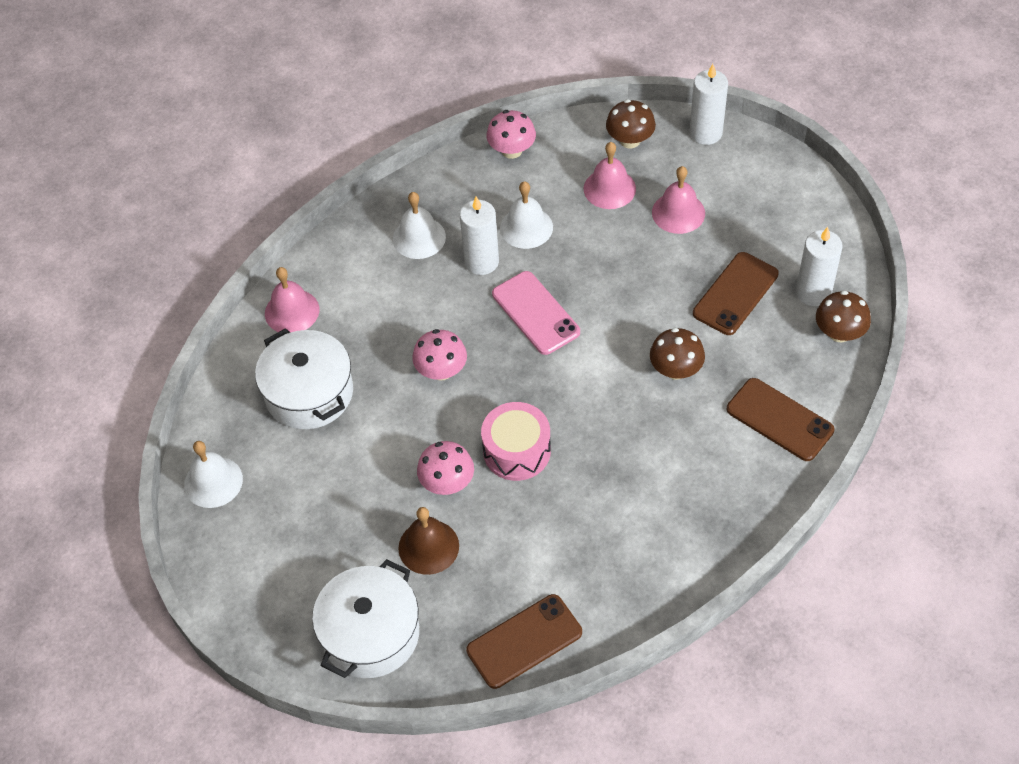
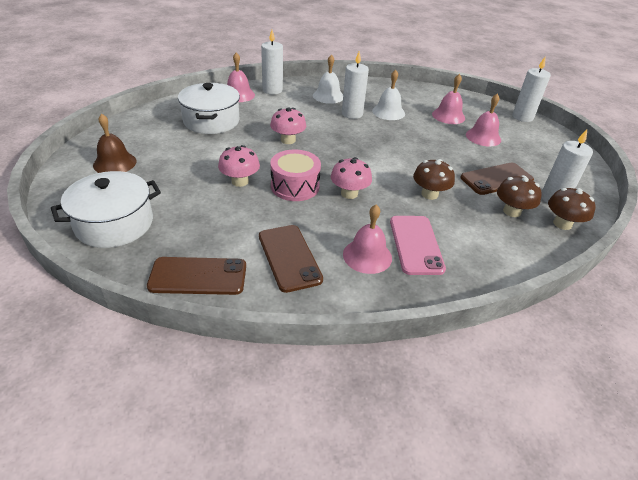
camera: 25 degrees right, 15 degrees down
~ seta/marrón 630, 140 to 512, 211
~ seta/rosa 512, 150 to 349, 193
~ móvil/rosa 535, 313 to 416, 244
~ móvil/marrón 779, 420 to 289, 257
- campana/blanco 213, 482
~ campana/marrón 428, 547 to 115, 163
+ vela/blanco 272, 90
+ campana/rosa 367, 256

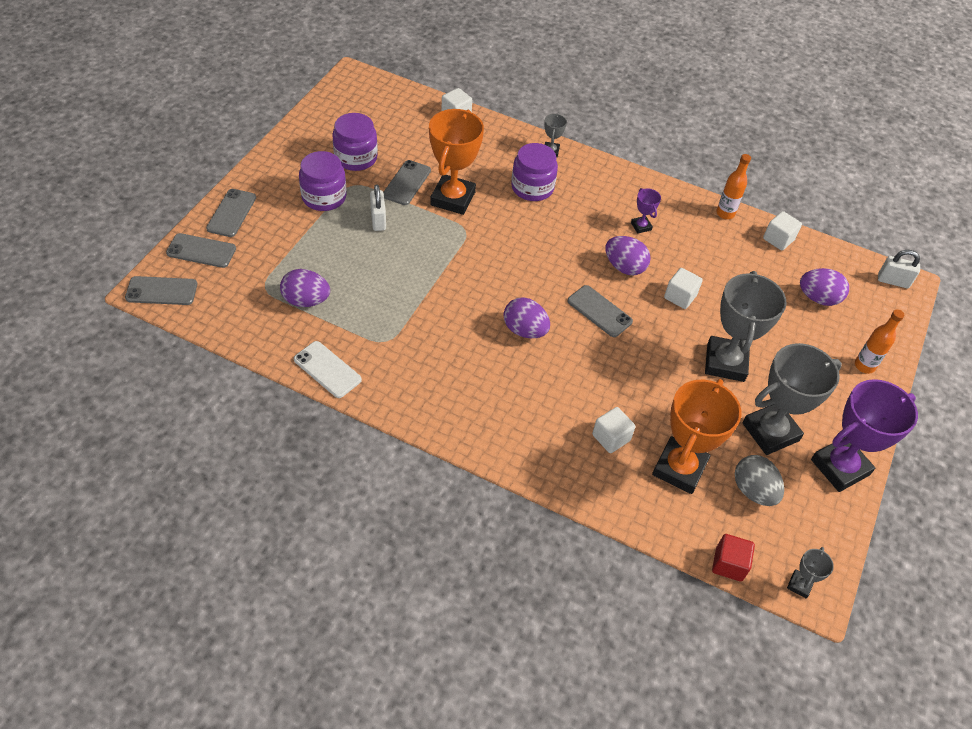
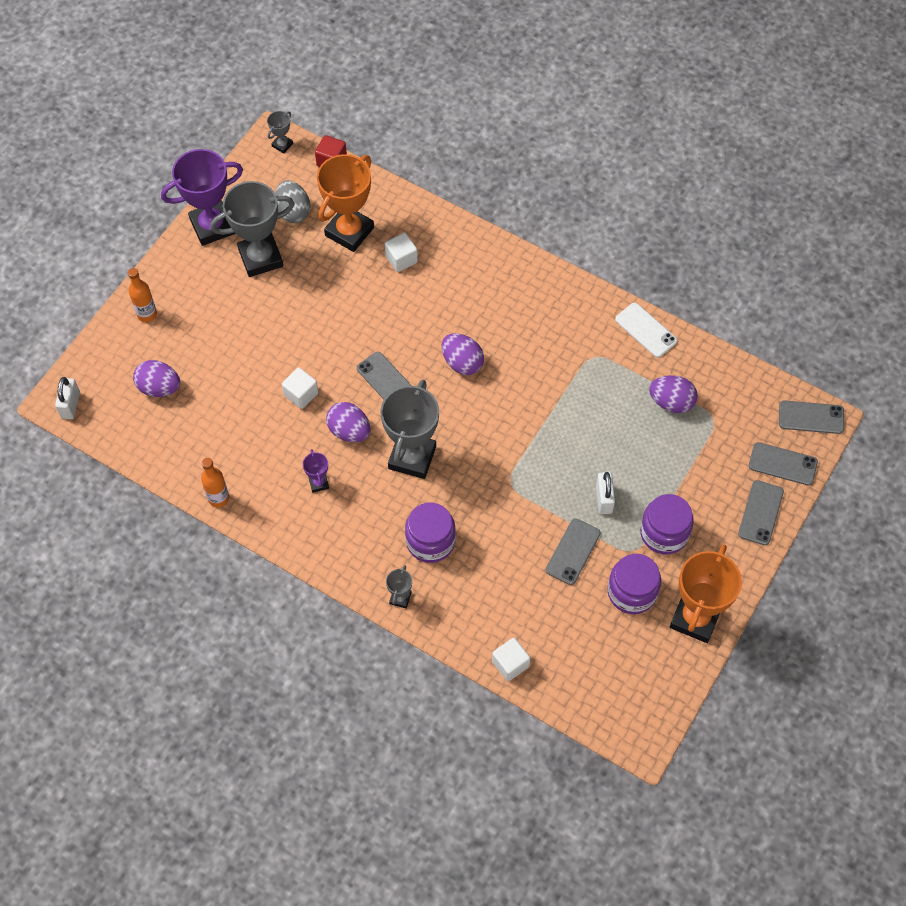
camera: 170 degrees left, 10 degrees up
~ trofeo/naranja 453, 198 to 695, 618
- cubo/blanco 778, 239
~ candado/blanco 893, 281 = 70, 405 75 degrees clockwise
~ trofeo/gris 725, 362 to 412, 457

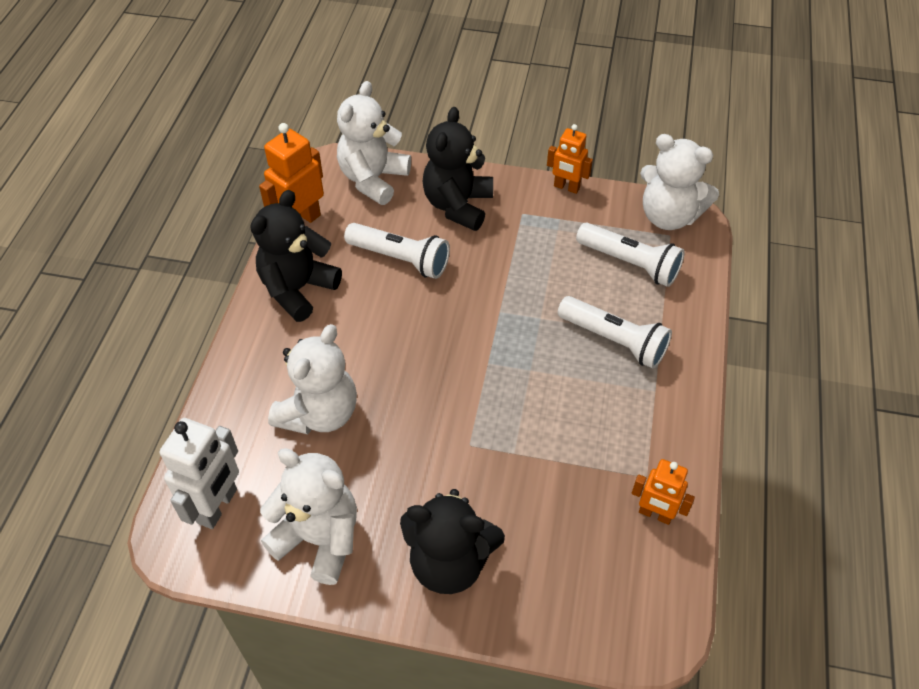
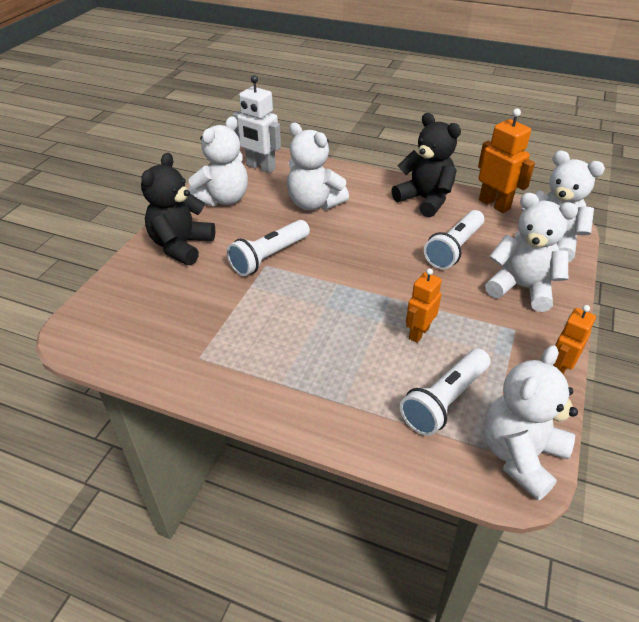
camera: 100 degrees right, 10 degrees down
~ osito/negro 458, 205 to osito/blanco 521, 288
~ lámpara de mano/blanco 614, 340 to 269, 257
~ robot/naranja 655, 514 to 418, 333

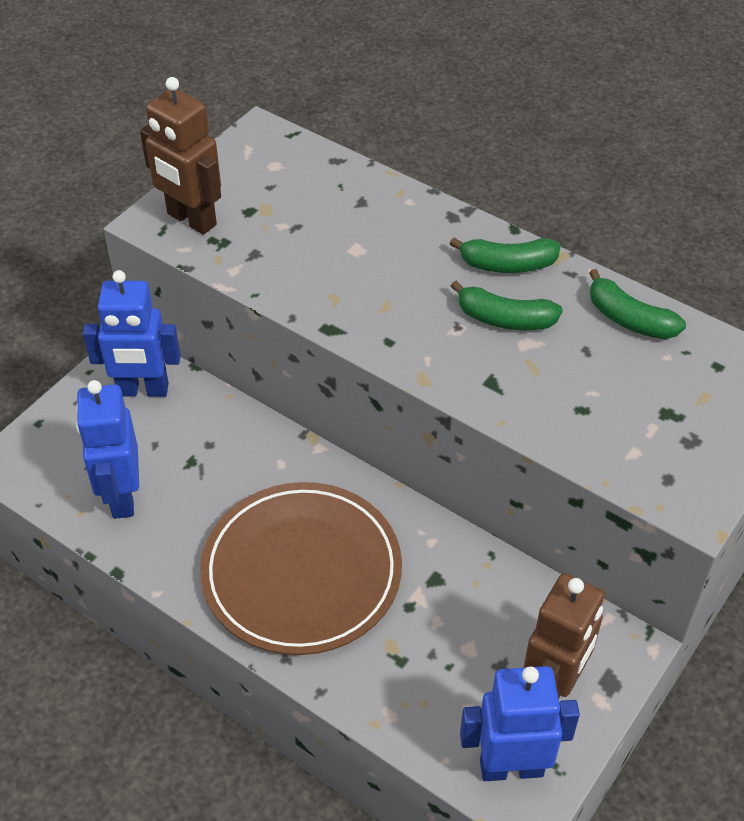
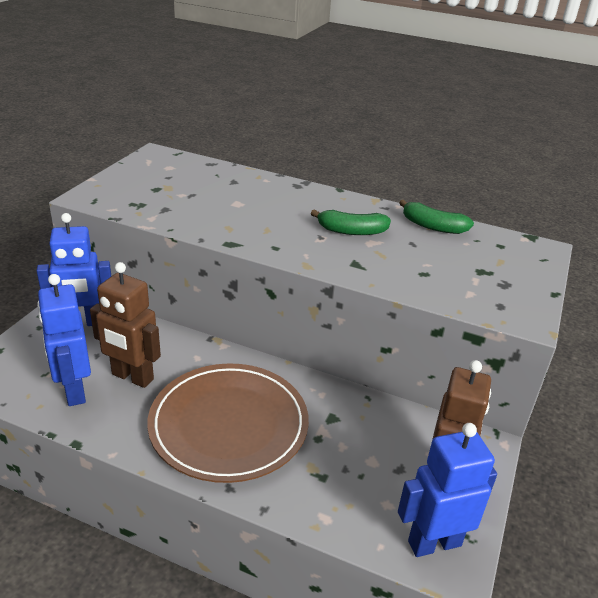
camera: 15 degrees left, 15 degrees down
~ robot/marrón 191, 220 to 132, 377
- plátano/verde 507, 264

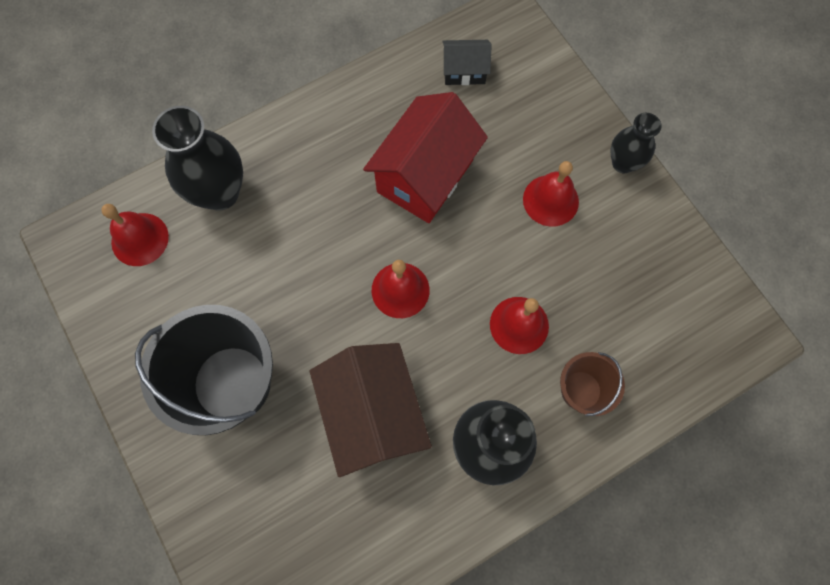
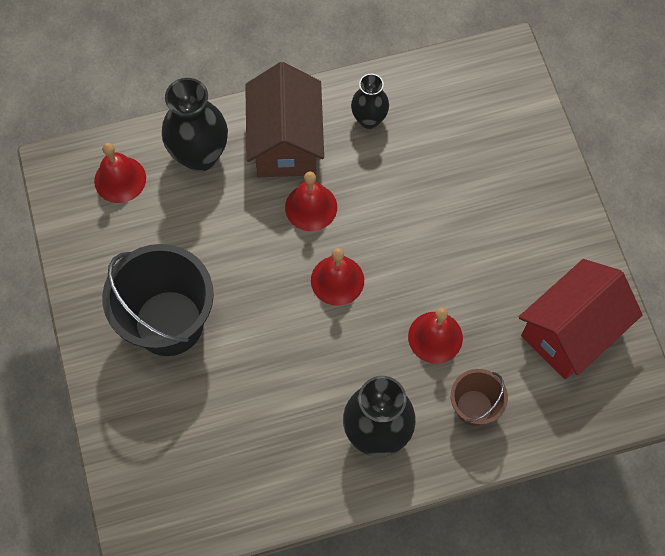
camera: 15 degrees right, 5 degrees down
- casa/negro 464, 71
~ casa/rojo 425, 176 to 570, 331
~ florero/negro 623, 163 to 369, 119
~ campana/rojo 550, 200 to 311, 207
~ casa/marrón 373, 414 to 286, 142

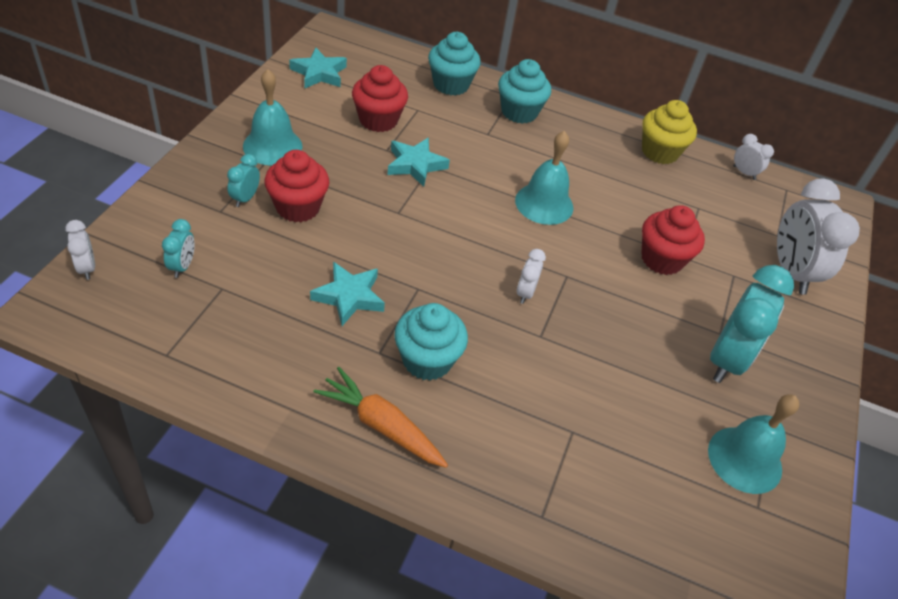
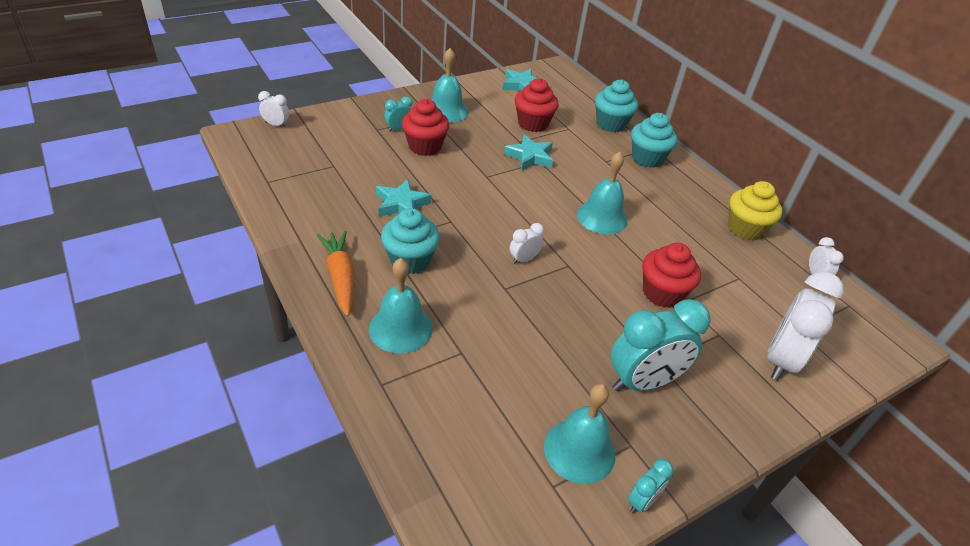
camera: 40 degrees right, 5 degrees down
~ despertador/turquesa 182, 266 to 642, 501
~ despertador/blanco 87, 268 = 276, 125 90 degrees counterclockwise
+ campana/turquesa 400, 328

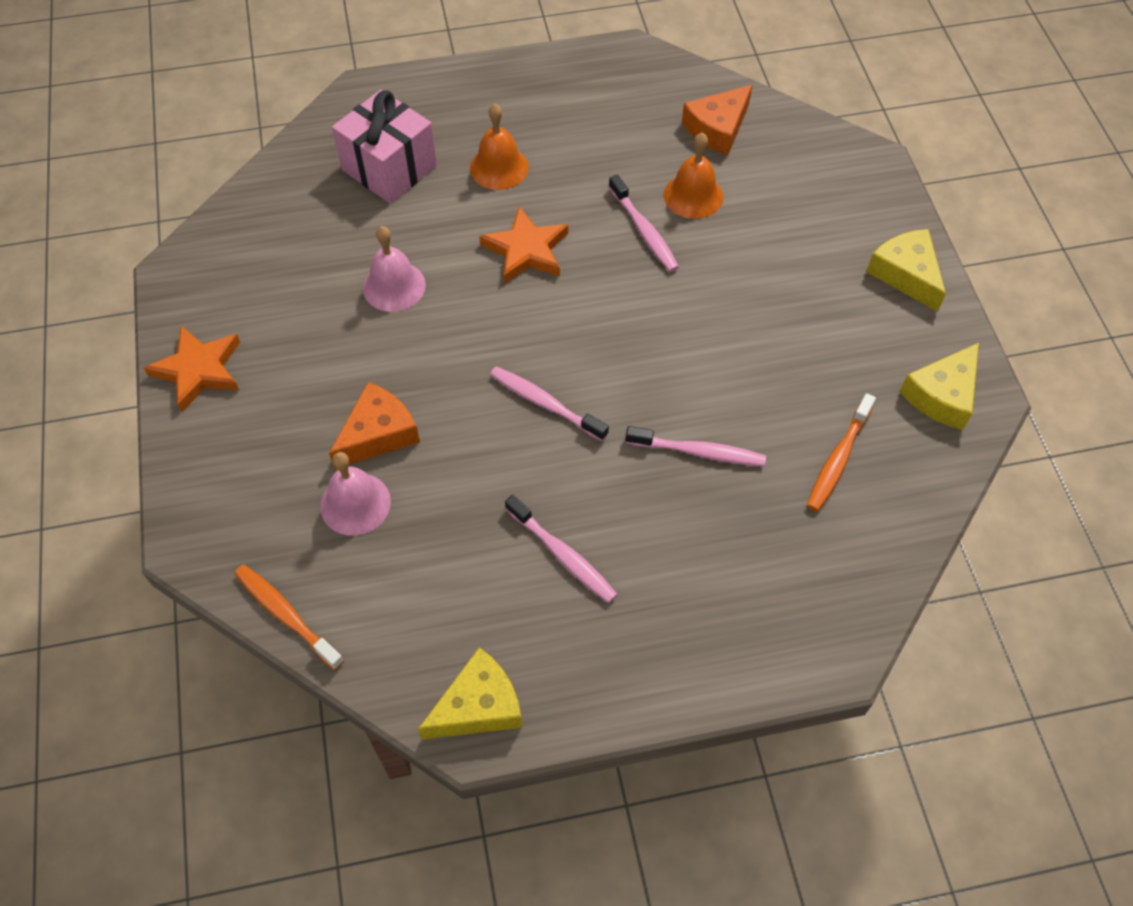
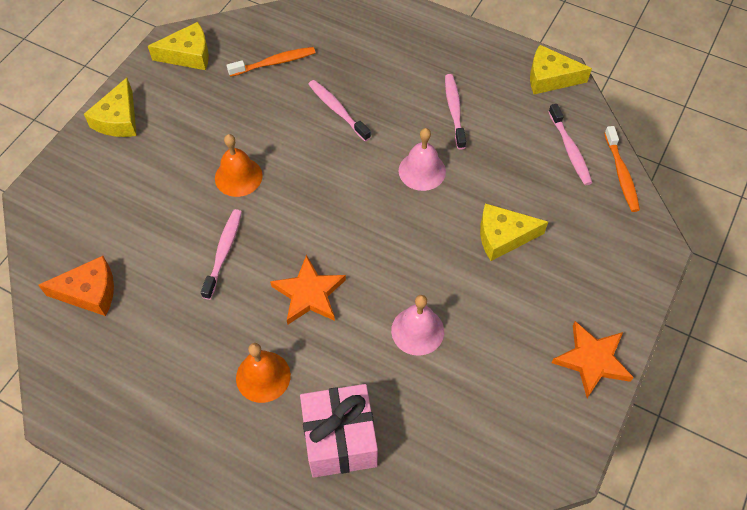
camera: 140 degrees left, 0 degrees up
~ campana/naranja 693, 195 to 238, 177
~ cepillo de dientes/rosa 545, 403 to 570, 150
~ queso/naranja 378, 434 to queso/amarillo 503, 236
~ campana/rosa 355, 503 to 422, 171

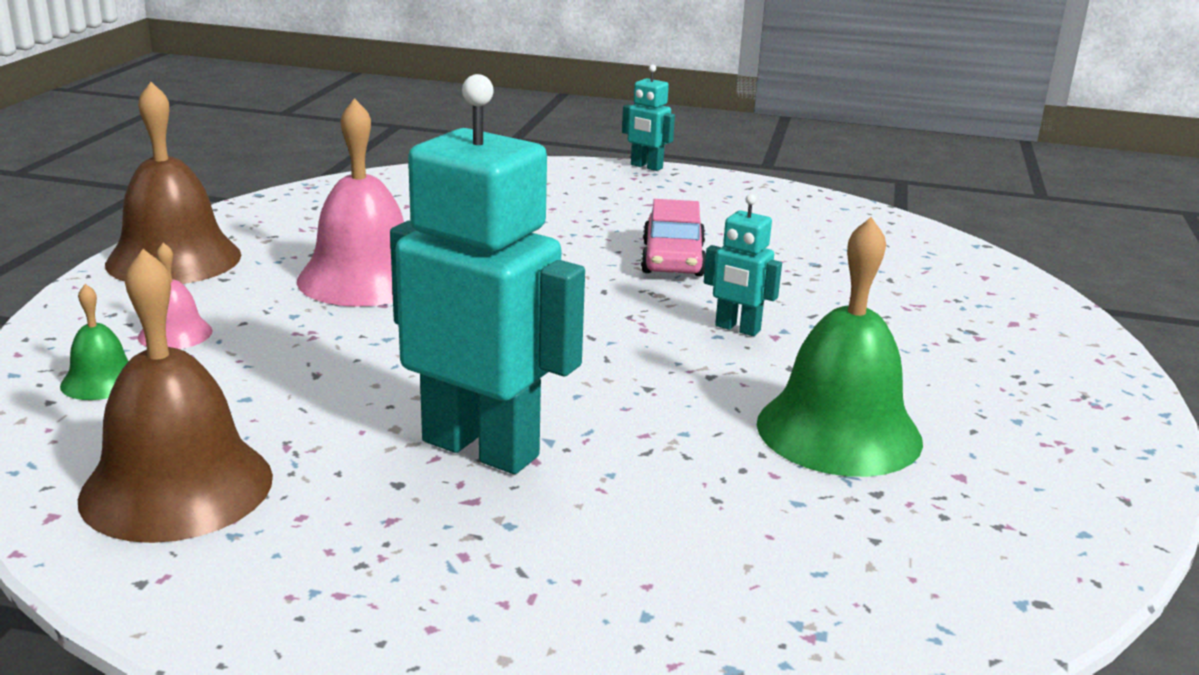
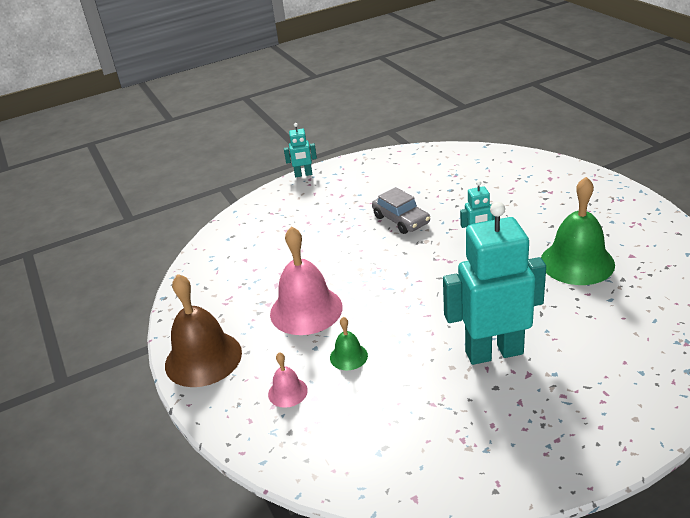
camera: 35 degrees left, 10 degrees up
~ coche/rosa 673, 259 to coche/gris 401, 220
- campana/marrón 177, 487
~ campana/verde 101, 381 to 348, 356

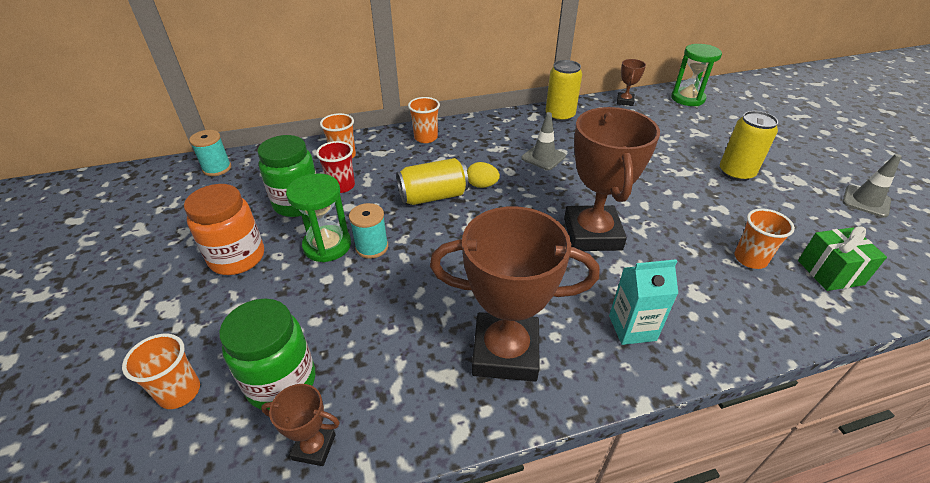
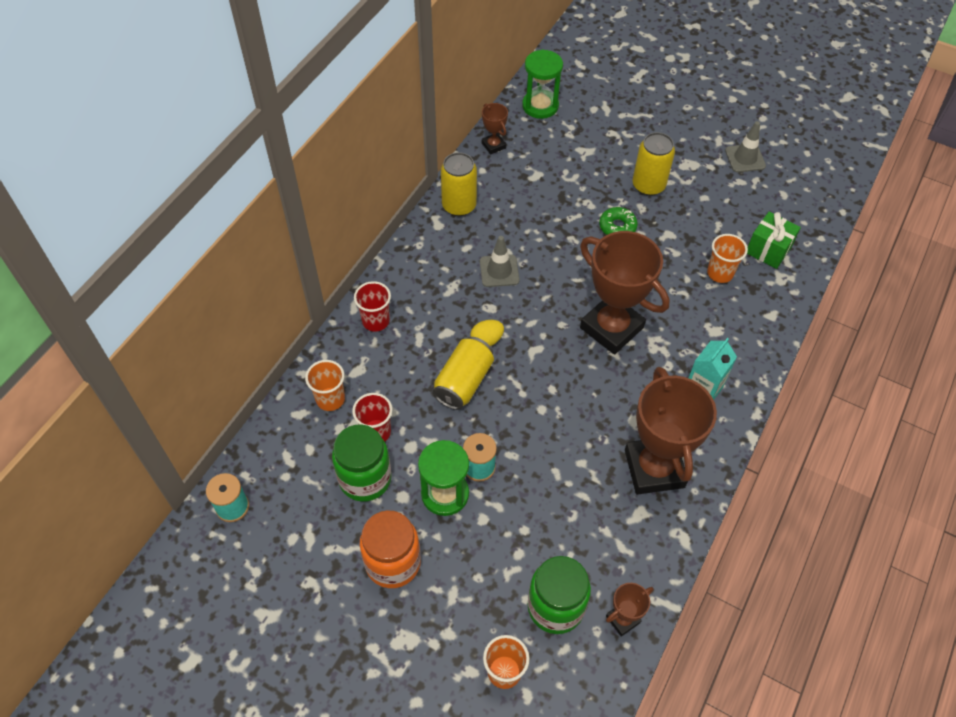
camera: 45 degrees left, 15 degrees up
~ vaso/naranja 425, 138 to vaso/rojo 376, 321
~ trofeo/marrón 505, 352 = 654, 468 60 degrees counterclockwise
+ rosquilla/verde 617, 227

